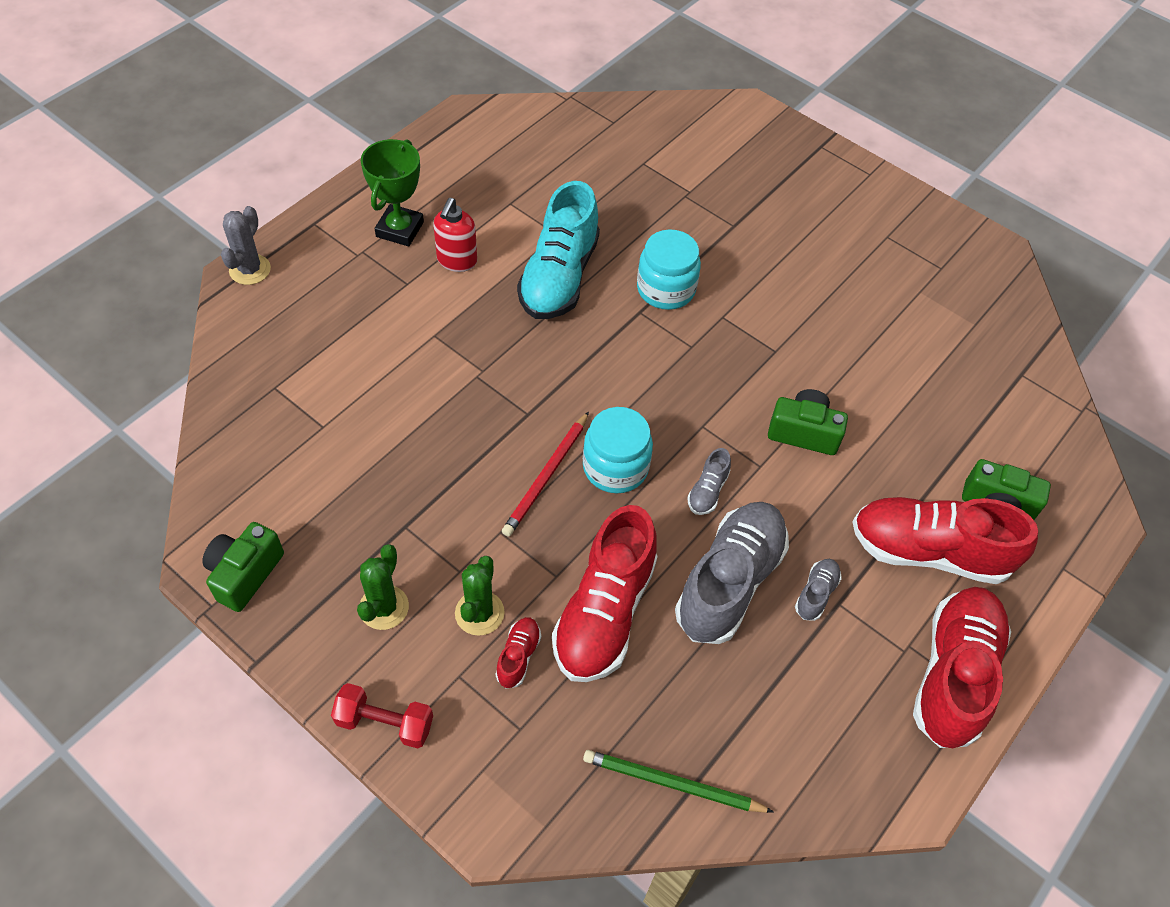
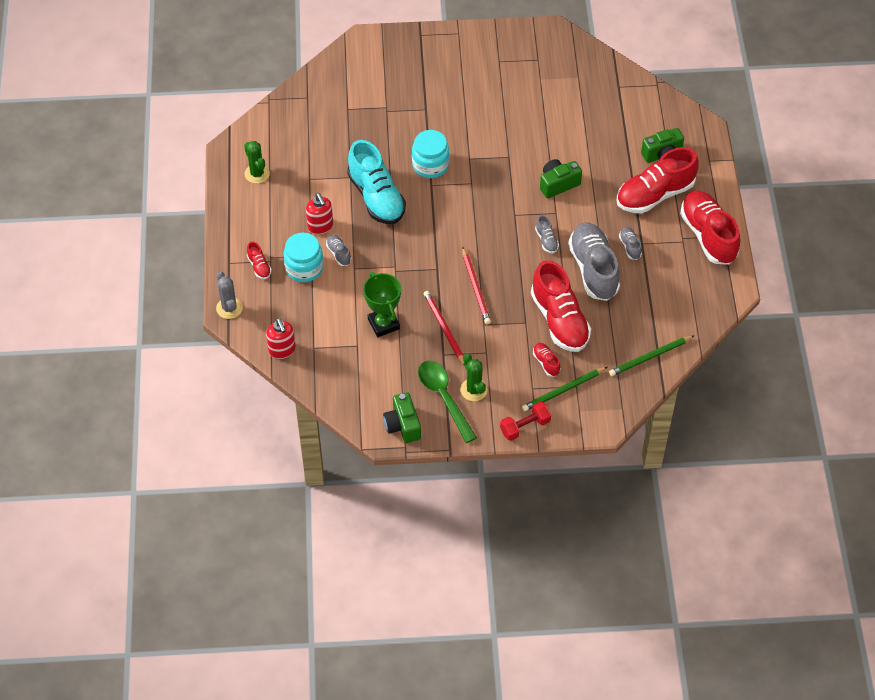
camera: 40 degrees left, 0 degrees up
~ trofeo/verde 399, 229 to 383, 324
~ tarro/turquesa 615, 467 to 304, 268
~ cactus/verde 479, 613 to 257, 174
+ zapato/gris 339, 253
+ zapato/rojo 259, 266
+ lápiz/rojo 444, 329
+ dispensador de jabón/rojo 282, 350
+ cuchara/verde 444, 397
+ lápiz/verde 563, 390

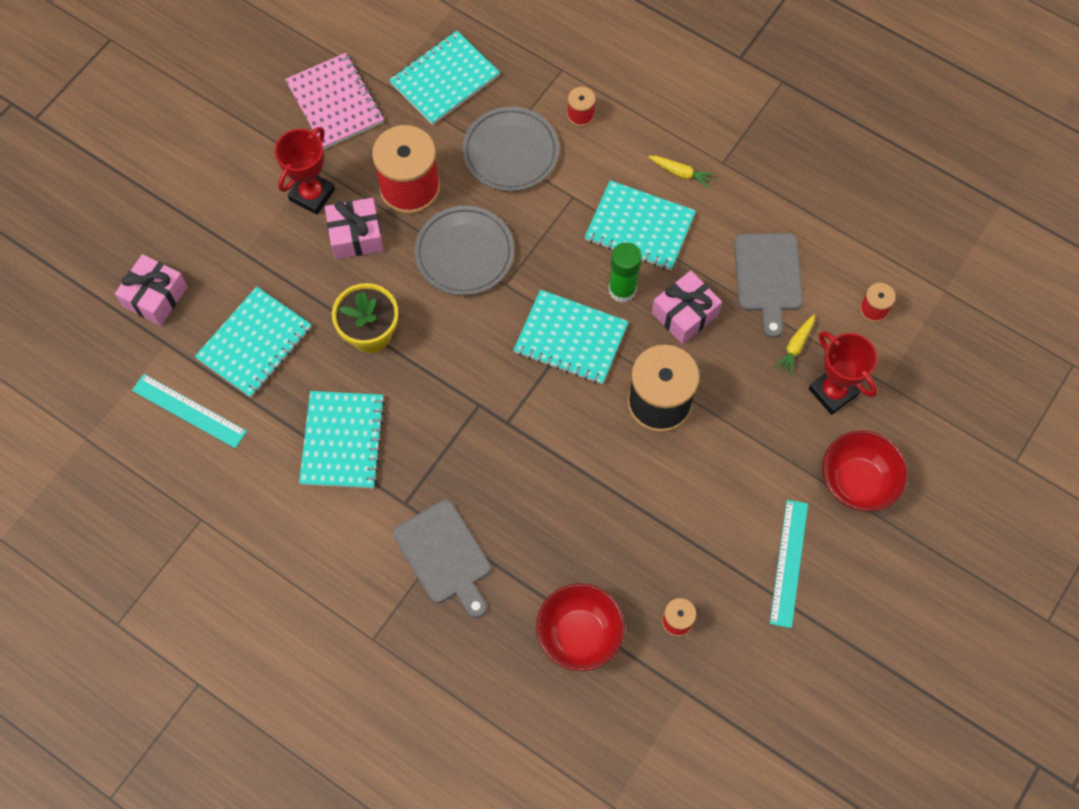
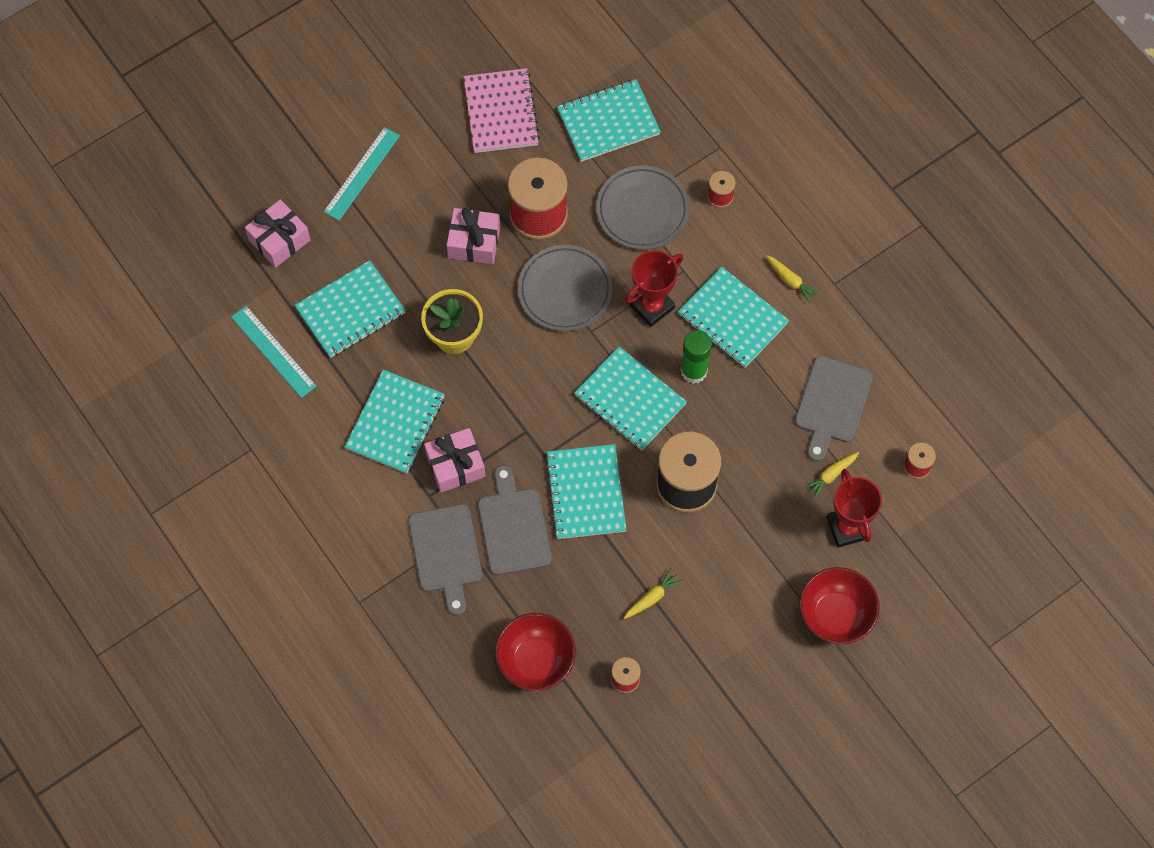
camera: 20 degrees right, 0 degrees up
~ trofeo/rojo 312, 195 to 652, 306
~ regalo/rosa 685, 314 to 455, 465
~ regla/turquesa 789, 563 to 362, 173
+ cuaderno/turquesa 585, 493
+ tabla de cortar/gris 513, 527
+ zanahoria/amarillo 652, 597

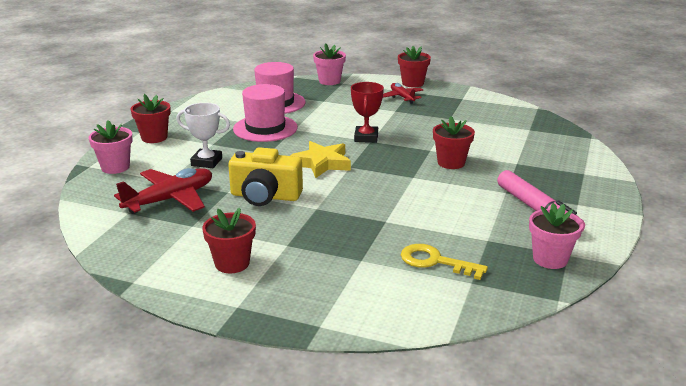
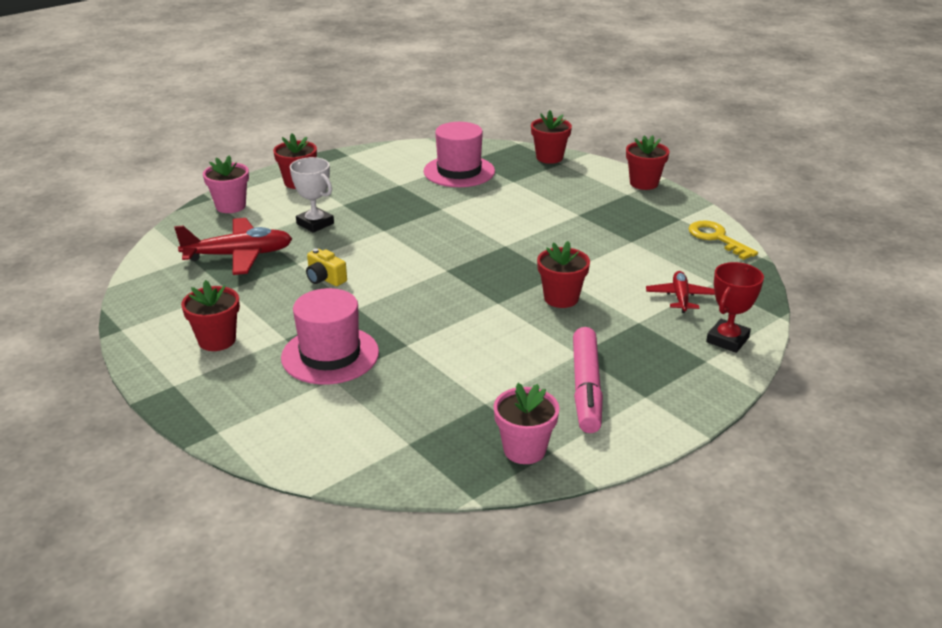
camera: 30 degrees right, 5 degrees up
~ maceta/rosa 329, 81 to maceta/rojo 549, 157
~ trofeo/rojo 366, 137 to 727, 340
~ avión/rojo 402, 97 to 680, 297
~ sombrero/rosa 265, 128 to 330, 355
- estrella/amarillo 322, 163
~ cámara/amarillo 265, 196 = 325, 279 x0.54
~ llave/amarillo 435, 262 to 717, 238

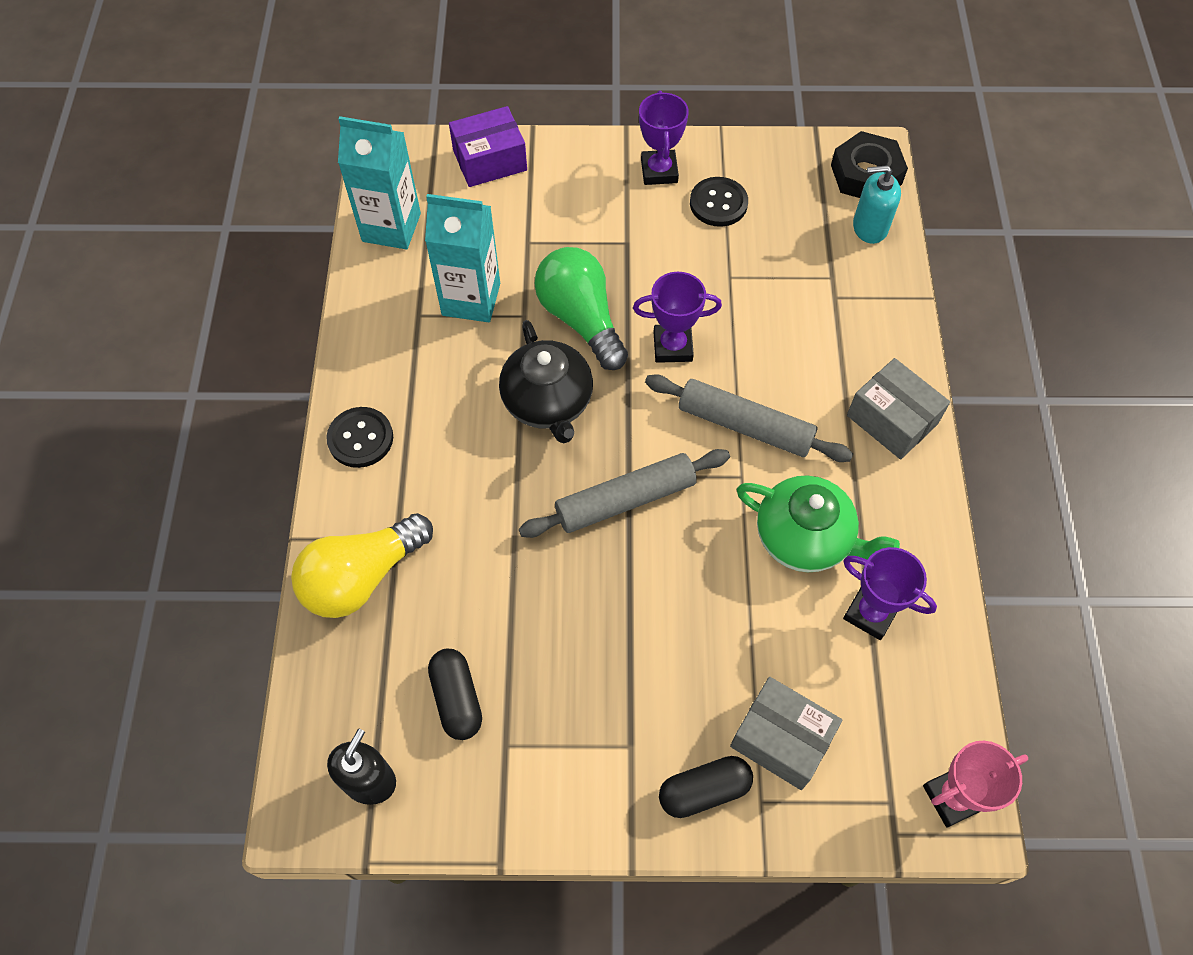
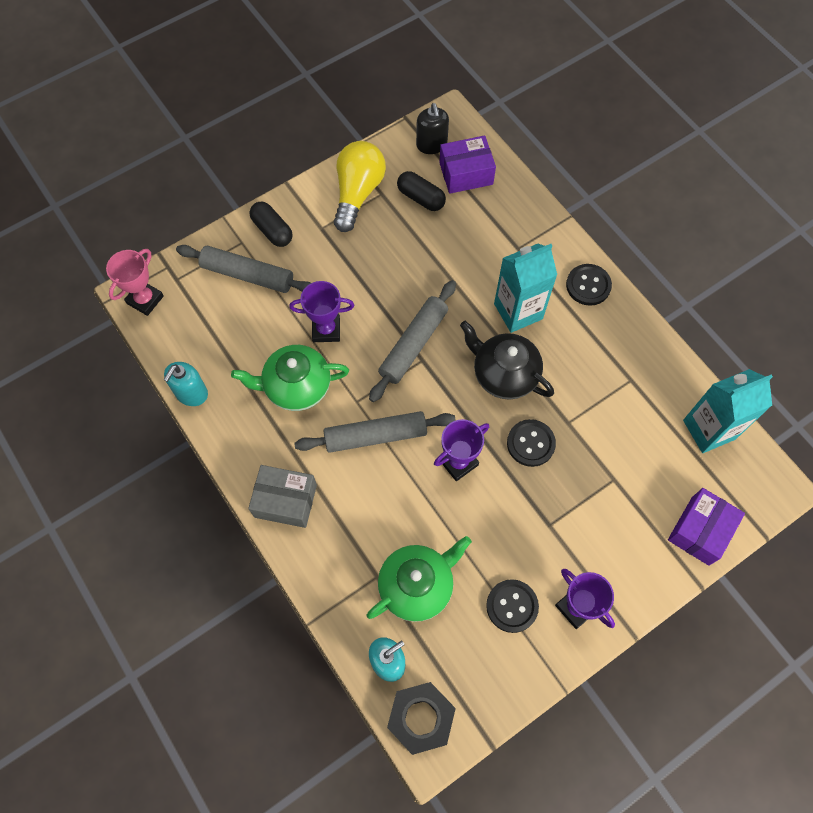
camera: 145 degrees right, 5 degrees up
~ cartón de leche/turquesa 471, 299 to 518, 311
~ bombilla/verde 581, 319 to botón/negro 530, 443
~ bombilla/amarillo 362, 577 to 357, 193
~ trofeo/morado 870, 613 to 326, 330
~ caja/gris 781, 739 to rodillo/gris 247, 275
~ cápsula/negro 704, 791 = 272, 230 75 degrees counterclockwise
+ caja/morado 466, 173
+ dispensador de jabón/turquesa 191, 393
+ tetera/verde 417, 585

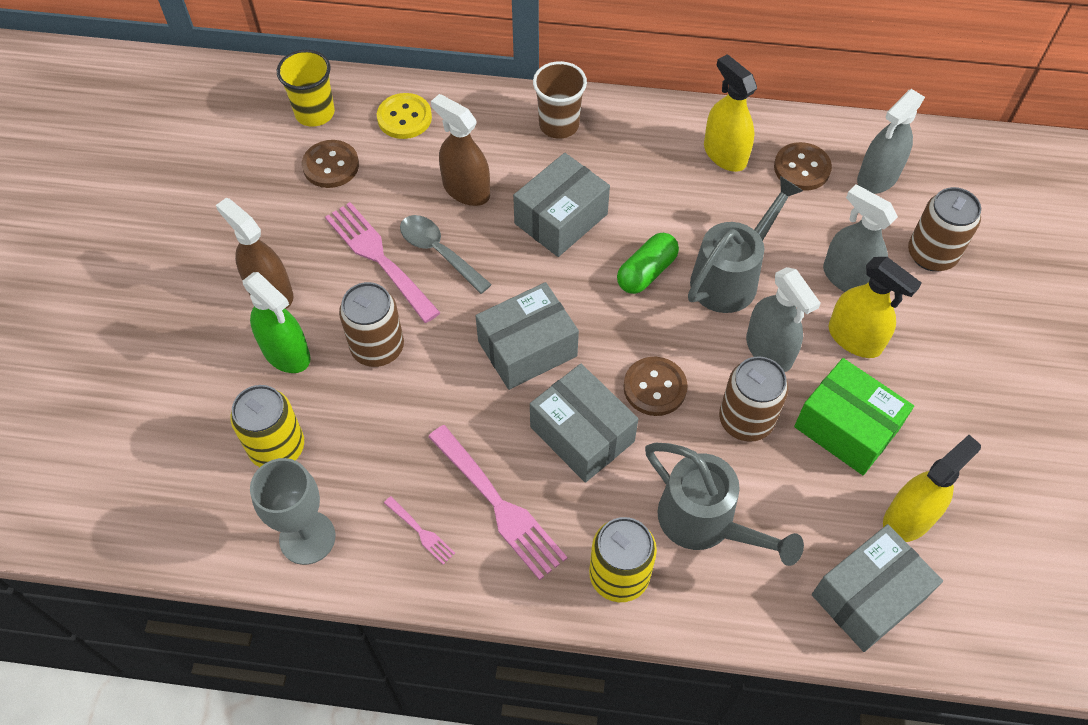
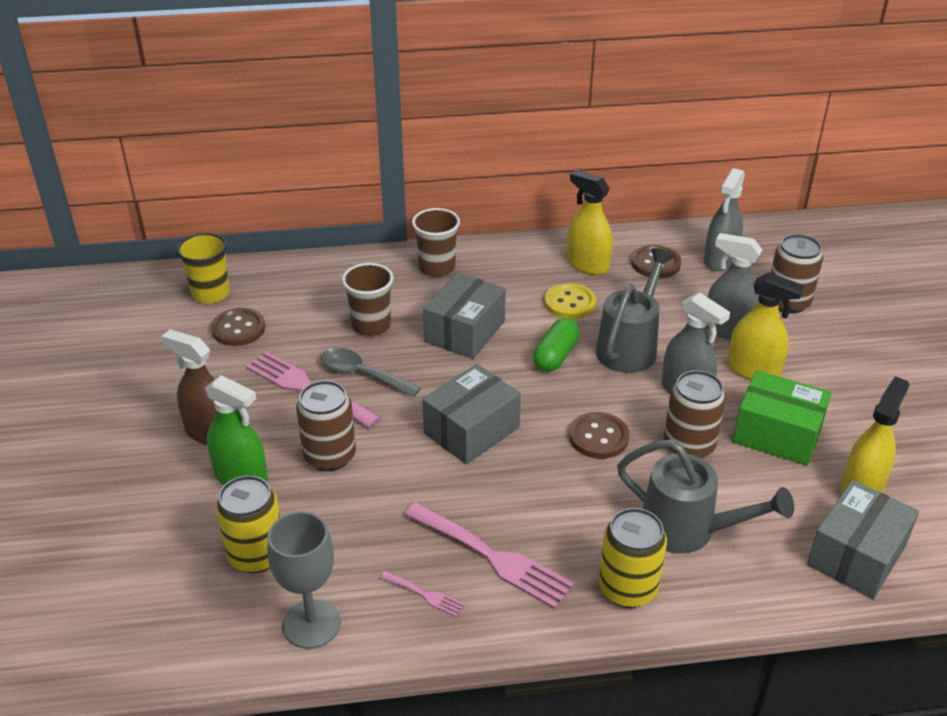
camera: 15 degrees left, 20 degrees down
~ botón/amarillo 404, 118 to 570, 303
~ pulverizador/marrón 466, 190 to vaso/marrón 371, 325
- caja/gris 582, 434

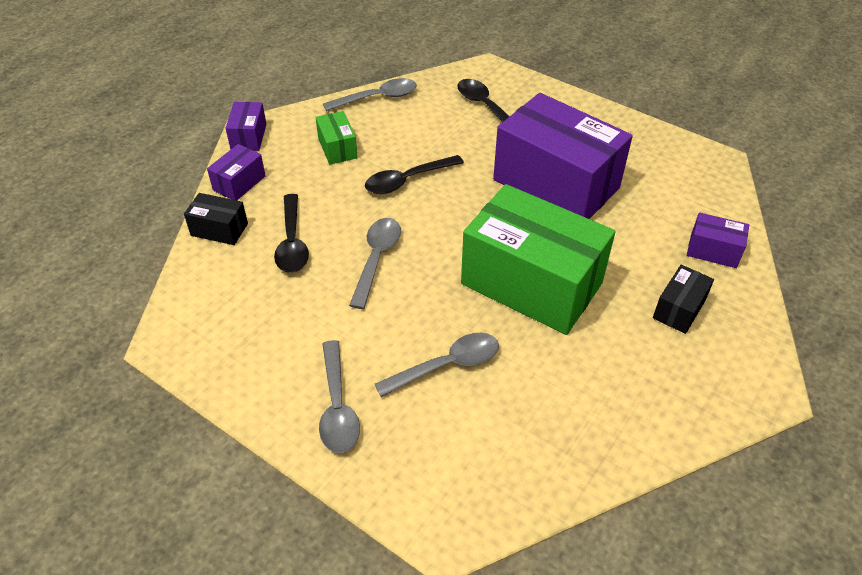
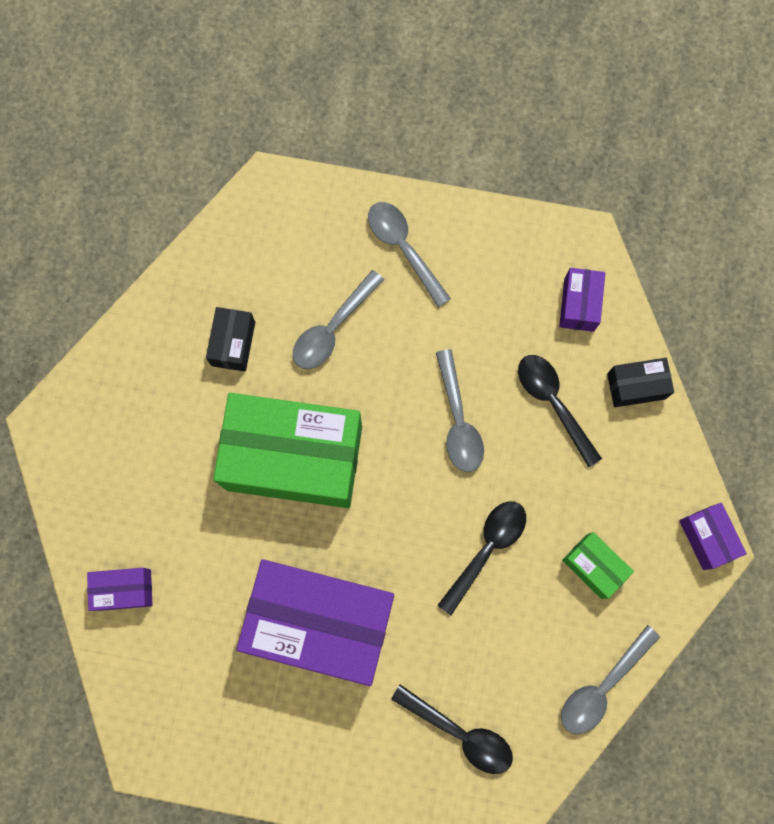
camera: 155 degrees right, 30 degrees up
~ caja/morado 239, 183 to 579, 304
~ caja/negro 679, 309 to 233, 343

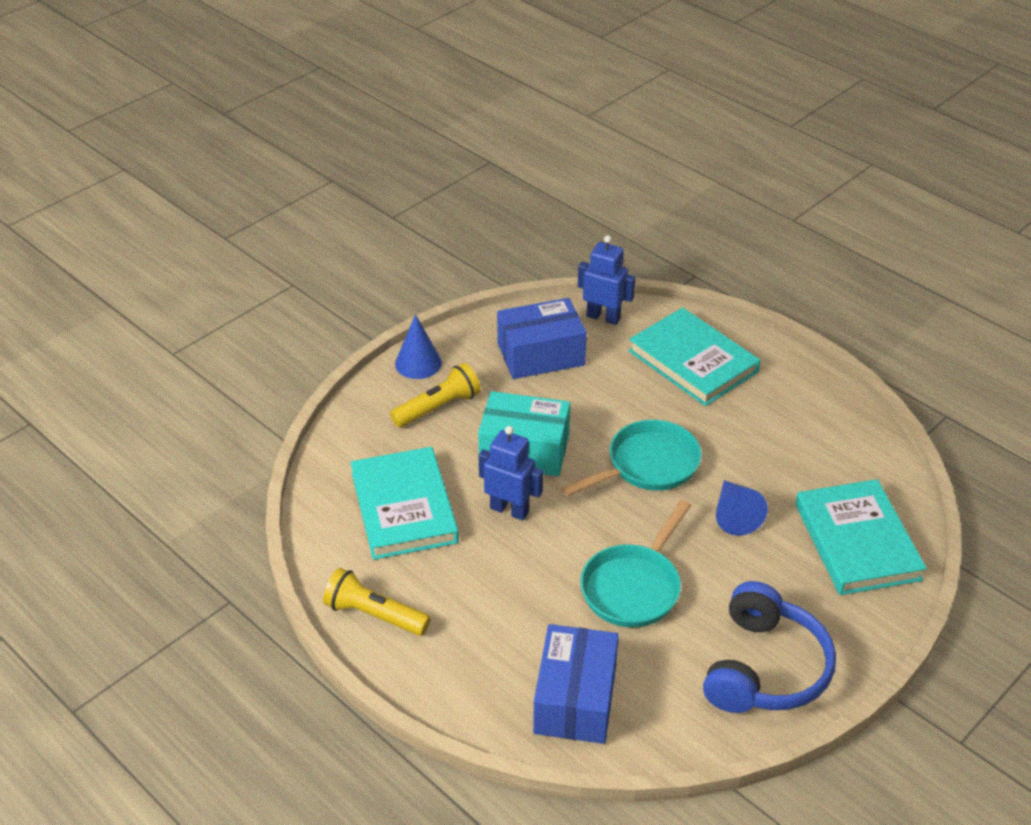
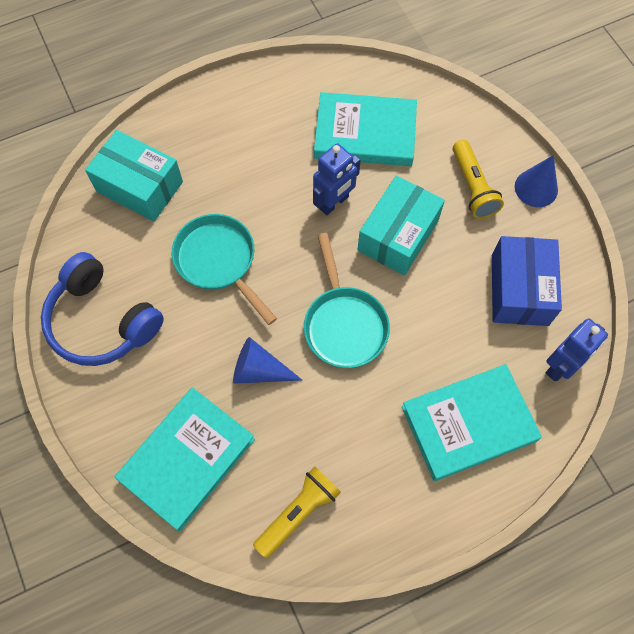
camera: 110 degrees right, 25 degrees up
~ libro/turquesa 857, 541 = 187, 459 60 degrees counterclockwise
~ lámpara de mano/amarillo 374, 615 to 298, 513
~ caja/azul 575, 699 to caja/turquesa 139, 186

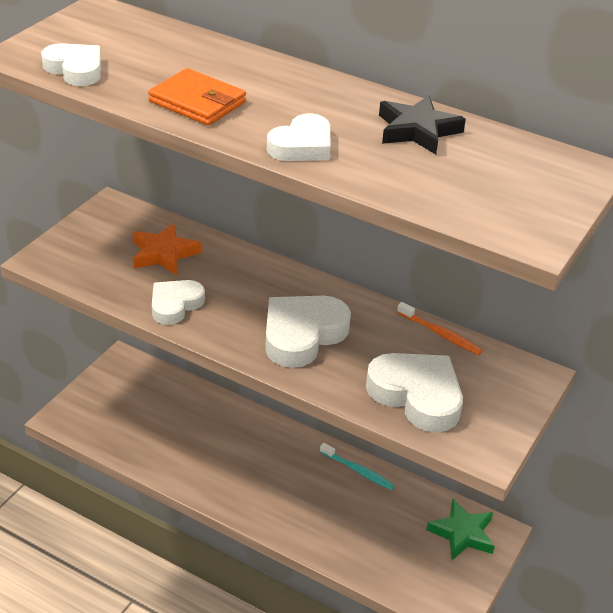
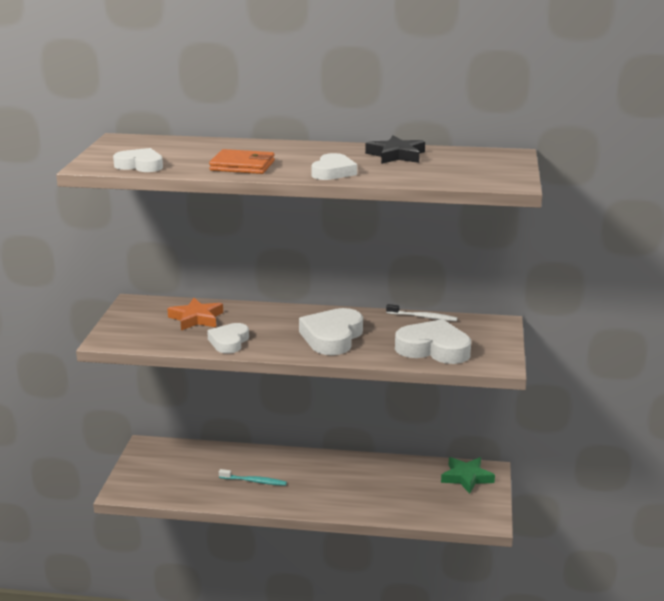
camera: 20 degrees left, 15 degrees down
~ cepillo de dientes/naranja 440, 334 to cepillo de dientes/blanco 423, 317
~ cepillo de dientes/turquesa 358, 471 to 254, 481

